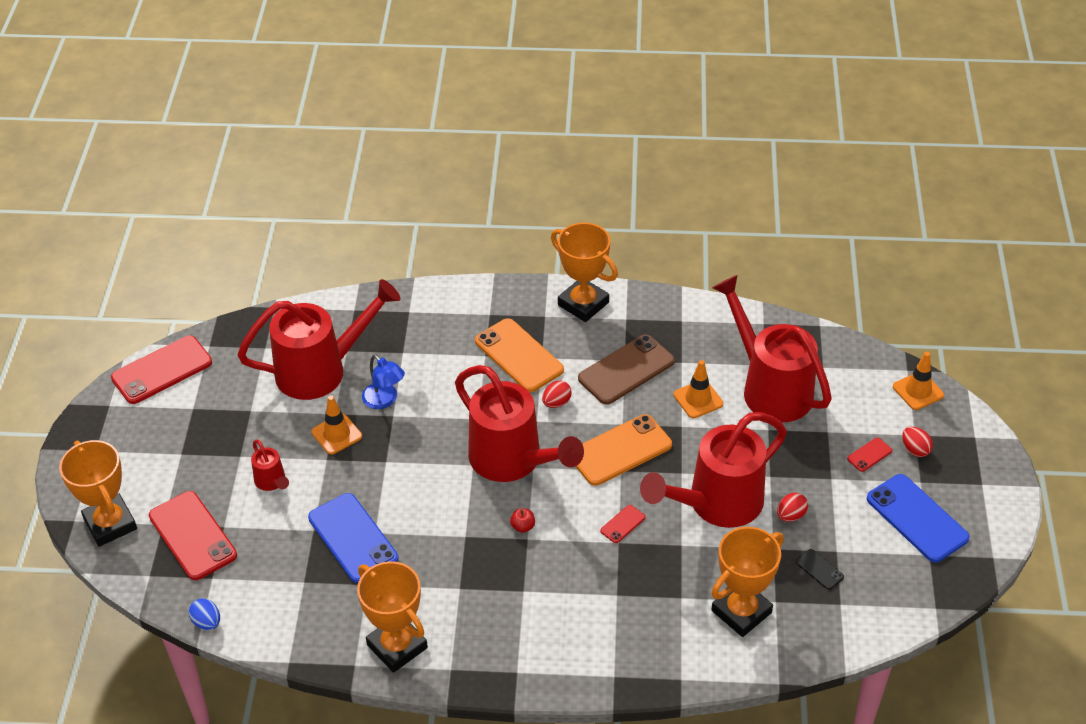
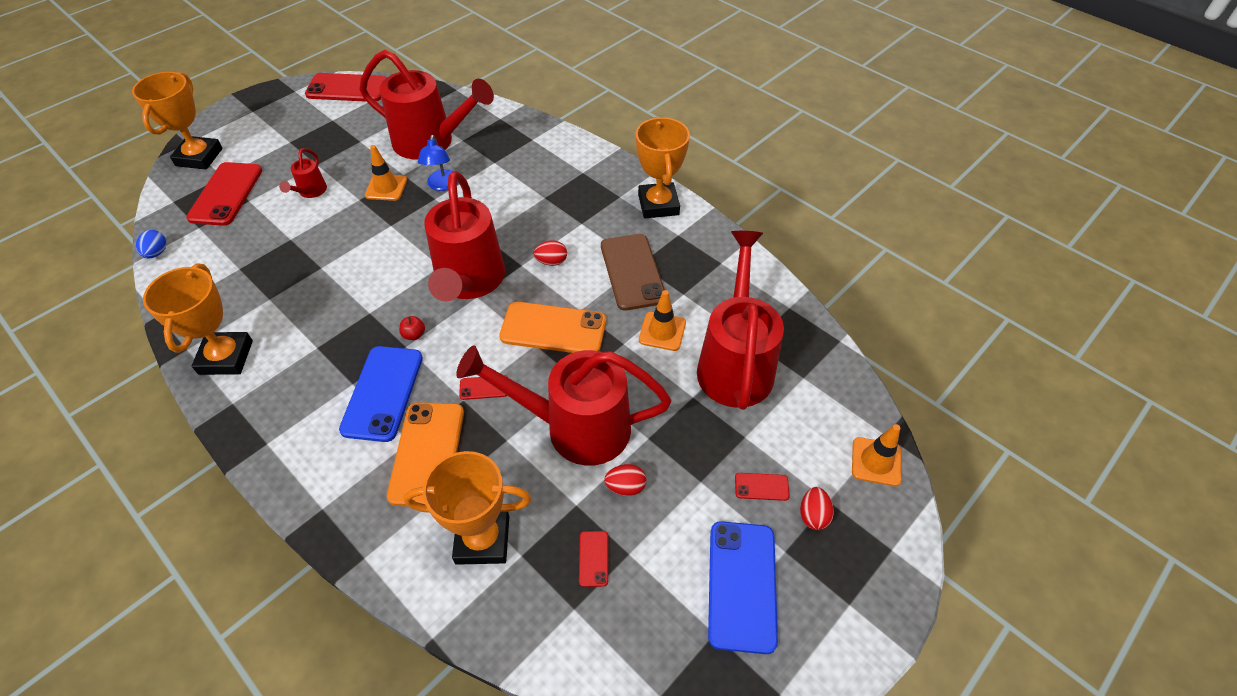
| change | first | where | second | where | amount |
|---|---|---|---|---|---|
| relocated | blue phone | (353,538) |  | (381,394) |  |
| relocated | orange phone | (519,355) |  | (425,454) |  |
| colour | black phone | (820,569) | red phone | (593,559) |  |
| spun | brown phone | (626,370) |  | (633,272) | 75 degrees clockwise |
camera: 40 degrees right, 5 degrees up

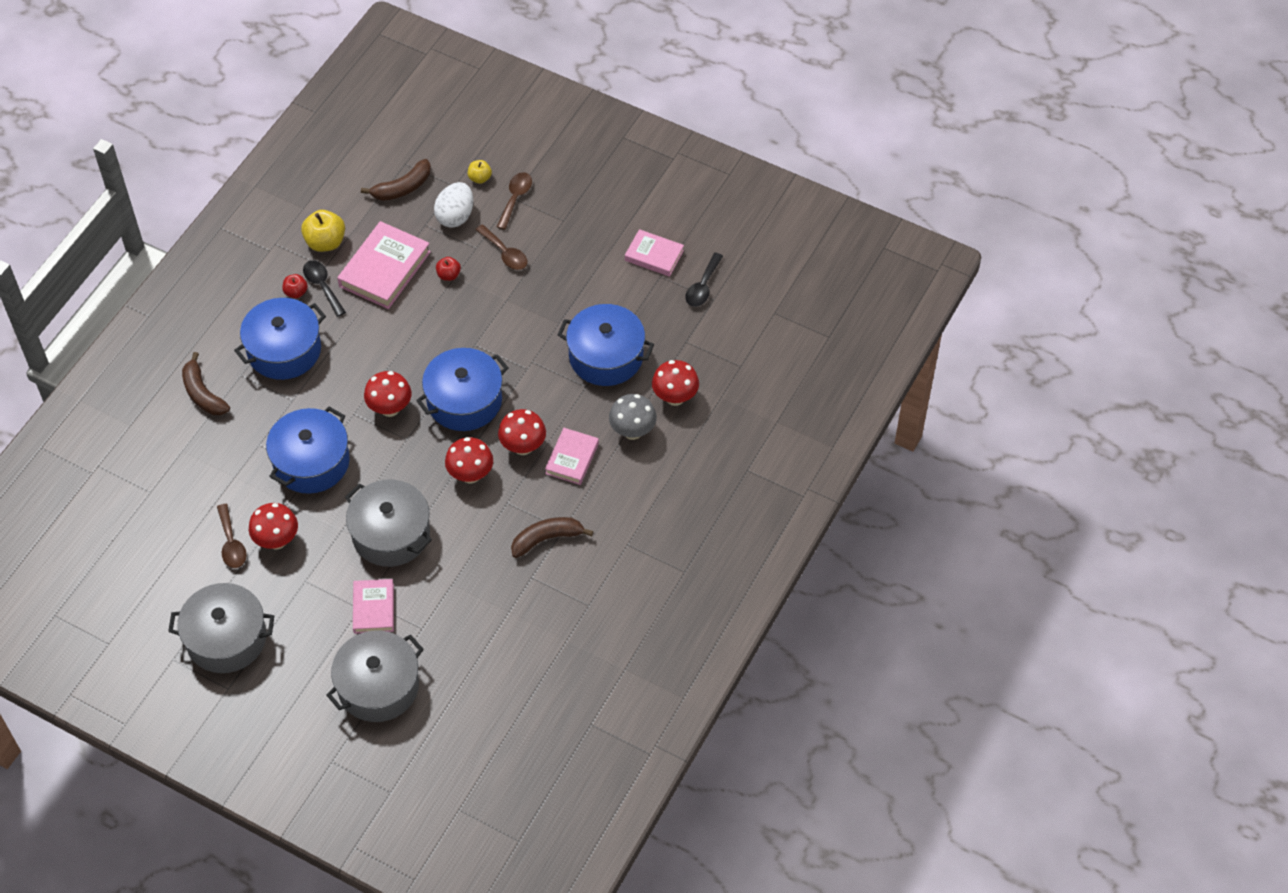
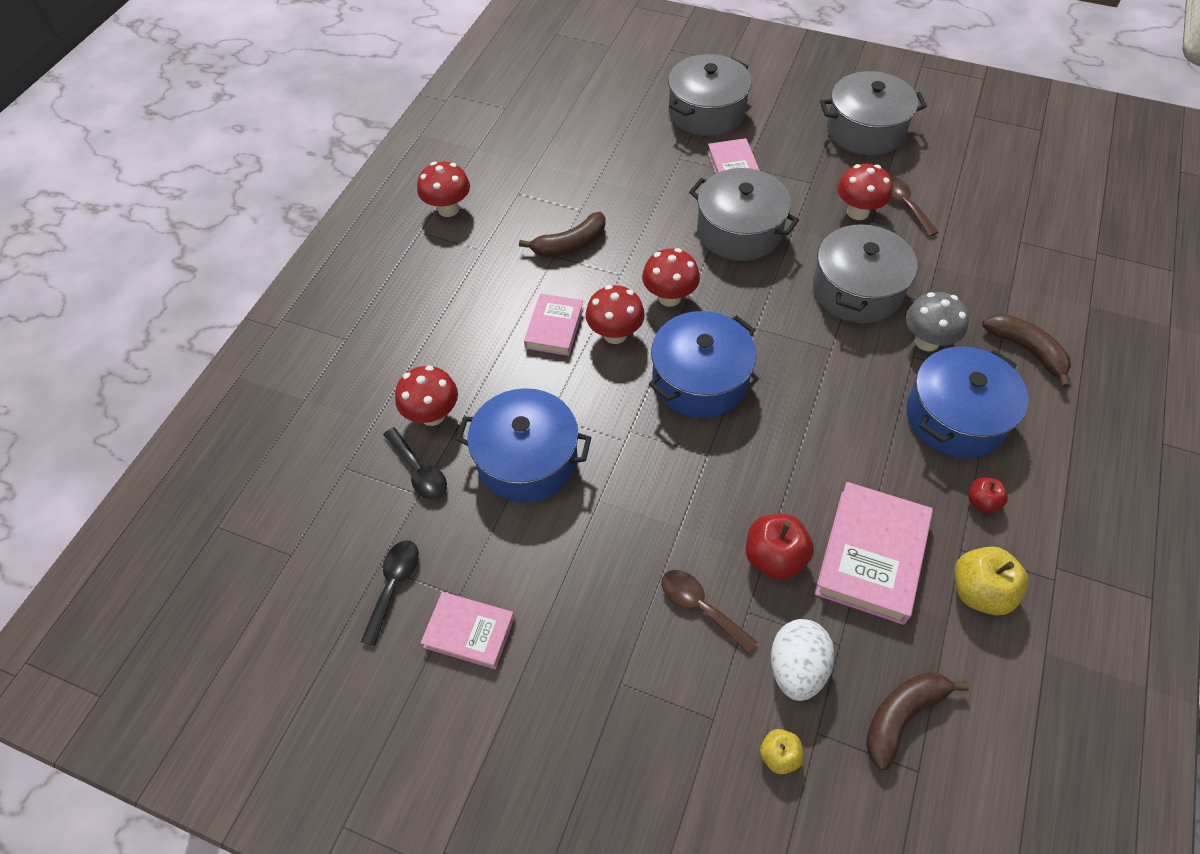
| change | first | where | second | where | amount |
|---|---|---|---|---|---|
| relocated | black spoon | (324,288) |  | (415,463) |  |
| relocated | red mushroom | (387,394) |  | (443,189) |  |
| size | red apple | (448,269) |  | (780,547) | x1.75 |
| colour | blue pot | (308,450) | grey pot | (865,272) |  |
| relocated | grey mushroom | (633,417) |  | (937,321) |  |
| missing | brown spoon | (514,201) |  |  |  |
camera: 175 degrees right, 0 degrees up

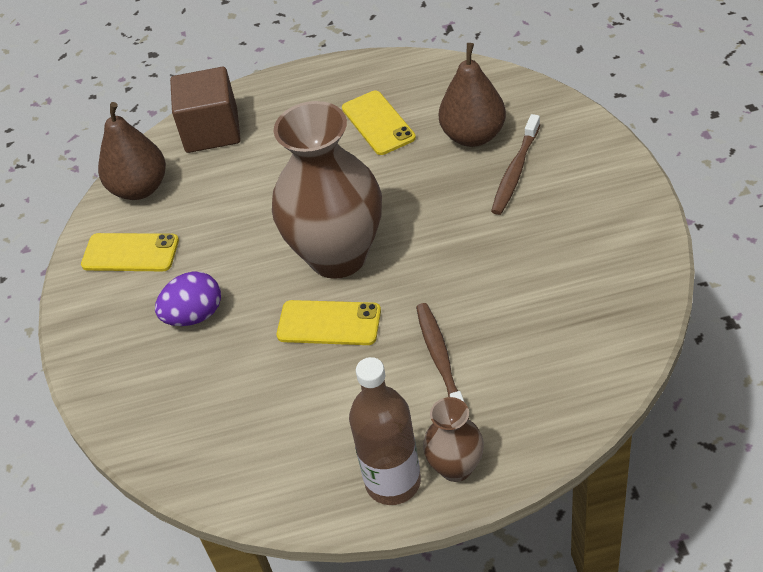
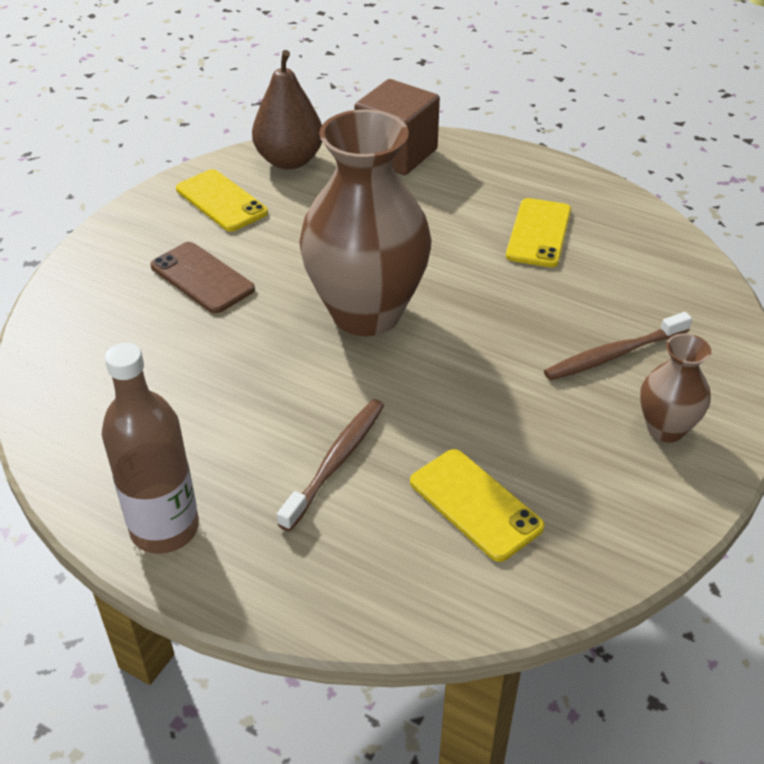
| change | first | where | second | where | amount |
|---|---|---|---|---|---|
| exchanged | purple egg | (188,298) | brown phone | (202,277) |  |
| relocated | yellow phone | (329,322) |  | (477,505) |  |
| relocated | brown vase | (453,439) |  | (675,387) |  |
| missing | brown pear | (472,95) |  |  |  |
camera: 35 degrees right, 5 degrees down

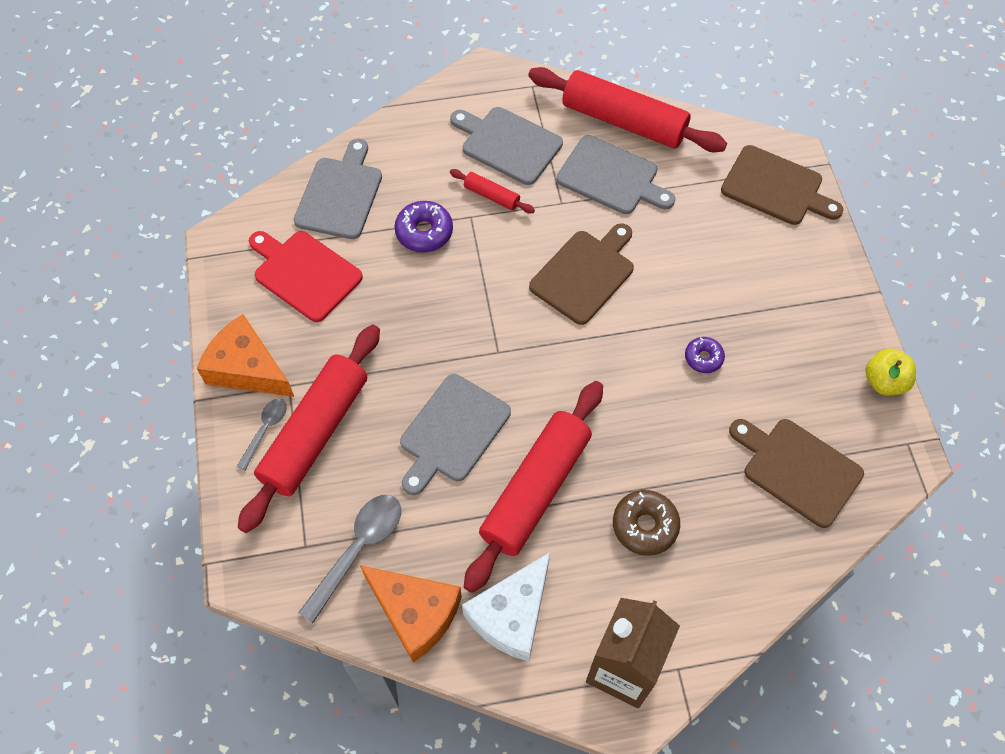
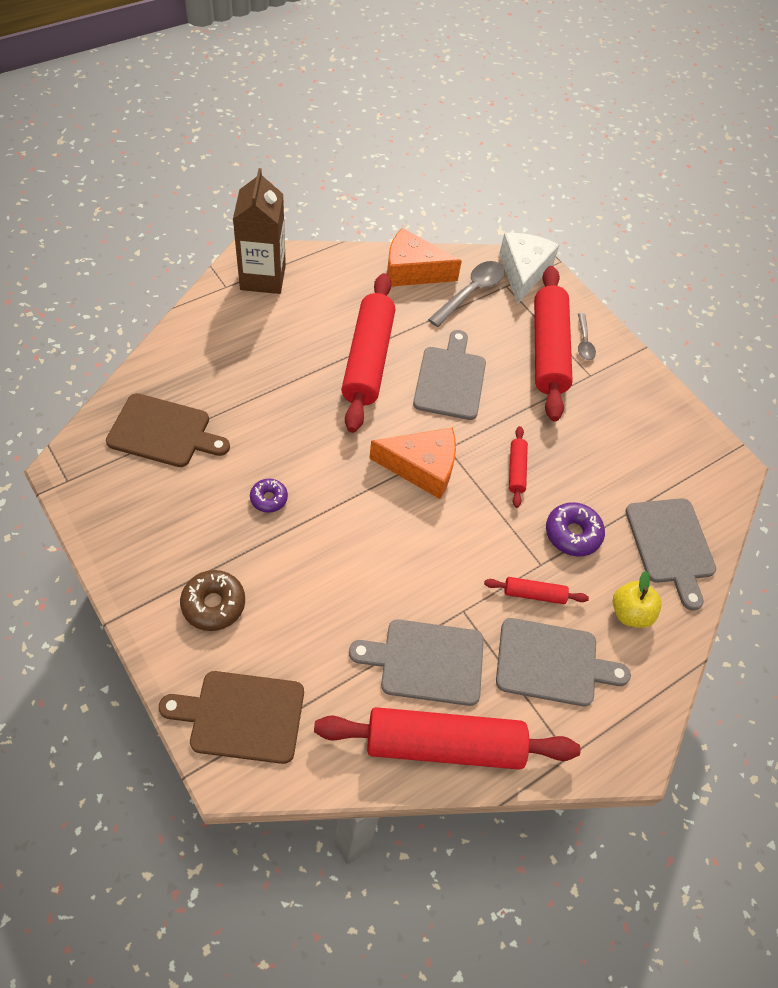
| change | first | where | second | where | amount |
|---|---|---|---|---|---|
| relocated | brown donut | (646,523) |  | (212,600) |  |
| relocated | orange cheese | (245,355) |  | (412,463) |  |
| spun | grey spoon | (349,559) |  | (466,294) | 150 degrees counterclockwise |
| relocated | white cheese | (506,606) |  | (529,268) |  |
| appeared |  |  | red rolling pin | (518,467) |  |
| relocated | yellow apple | (890,372) |  | (637,599) |  |
| missing | red cutting board | (306,276) |  |  |  |
| missing | brown cutting board | (581,274) |  |  |  |
camera: 150 degrees right, 5 degrees down

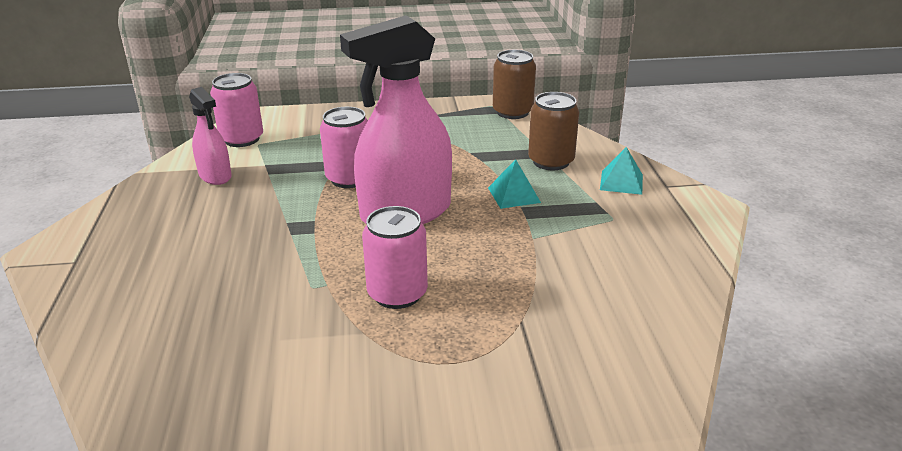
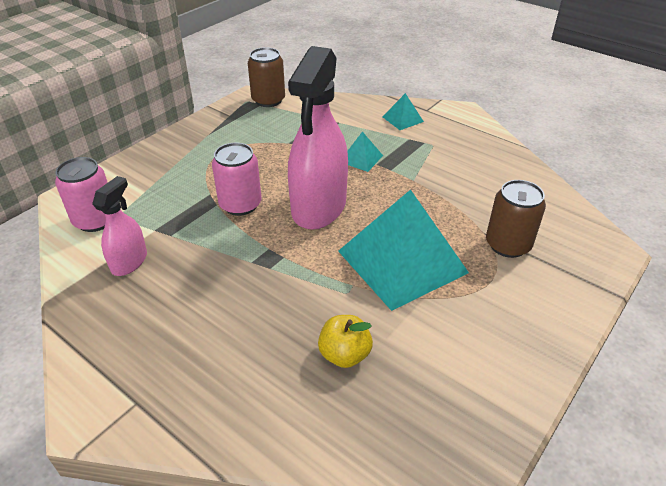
| change | first | where | second | where | amount |
|---|---|---|---|---|---|
| spun | pink spray bottle | (210,136) |  | (119,226) | 75 degrees counterclockwise |
| appeared |  |  | yellow apple | (345,341) |  |
| exchanged | pink can | (395,257) | turquoise pyramid | (403,250) |  |
| relocated | brown can | (553,131) |  | (516,219) |  |
camera: 45 degrees left, 10 degrees up

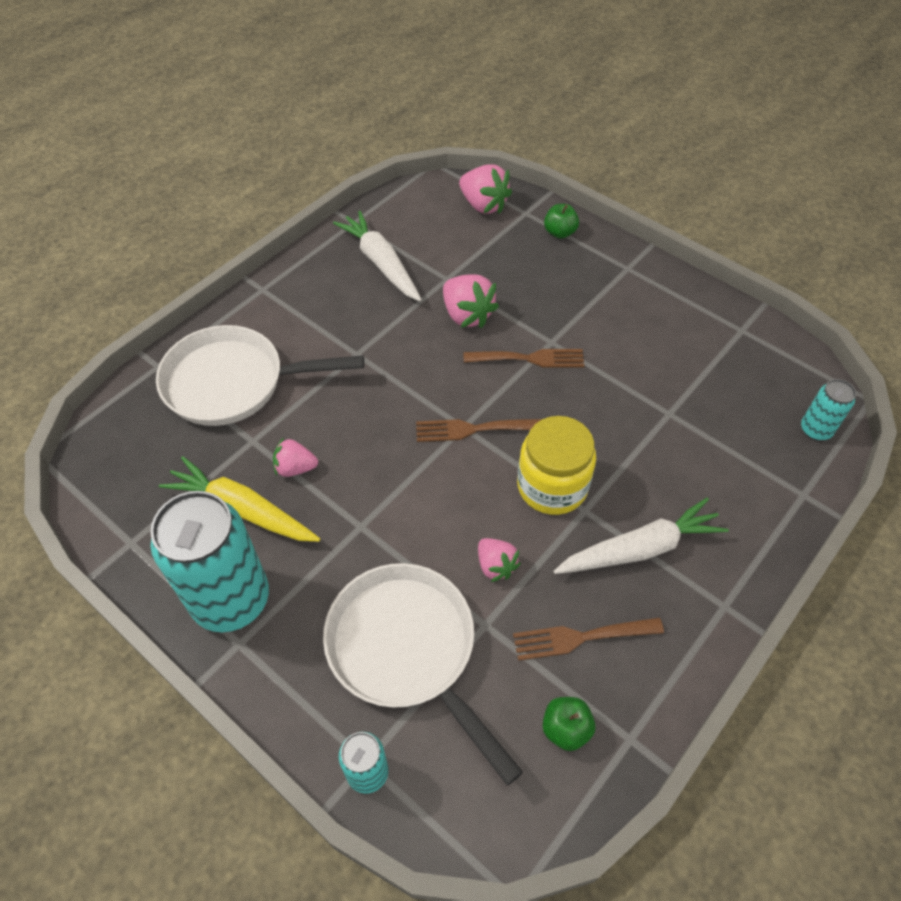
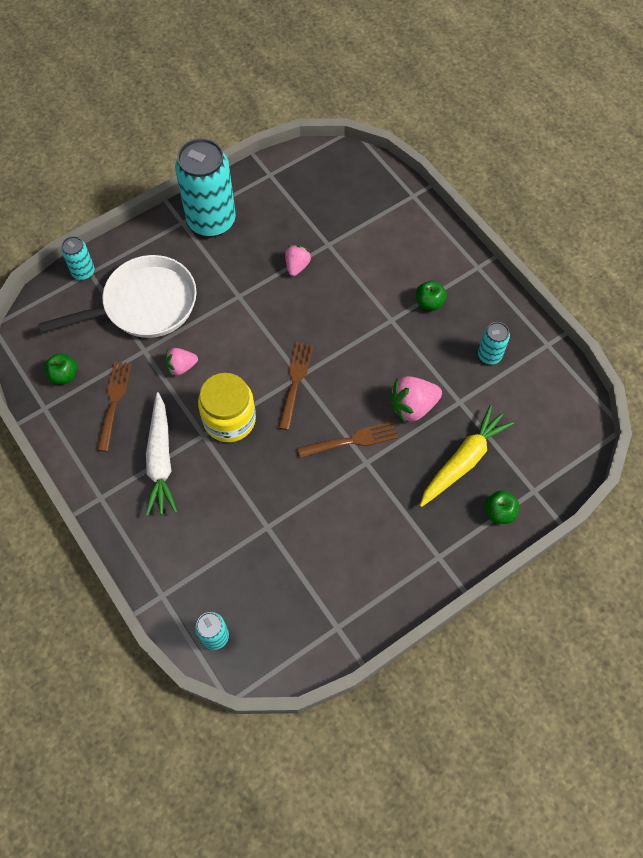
| change | first | where | second | where | amount |
|---|---|---|---|---|---|
| spun | brown fork | (524,358) |  | (348,439) | 120 degrees counterclockwise |
| appeared |  |  | green apple | (431,296) |  |
| relocated | yellow carrot | (239,499) |  | (467,456) |  |
| exchanged | white carrot | (377,256) | turquoise can | (494,343) |  |
| missing | white pan | (260,375) |  |  |  |
| missing | pink strawberry | (485,189) |  |  |  |
camera: 105 degrees right, 10 degrees up

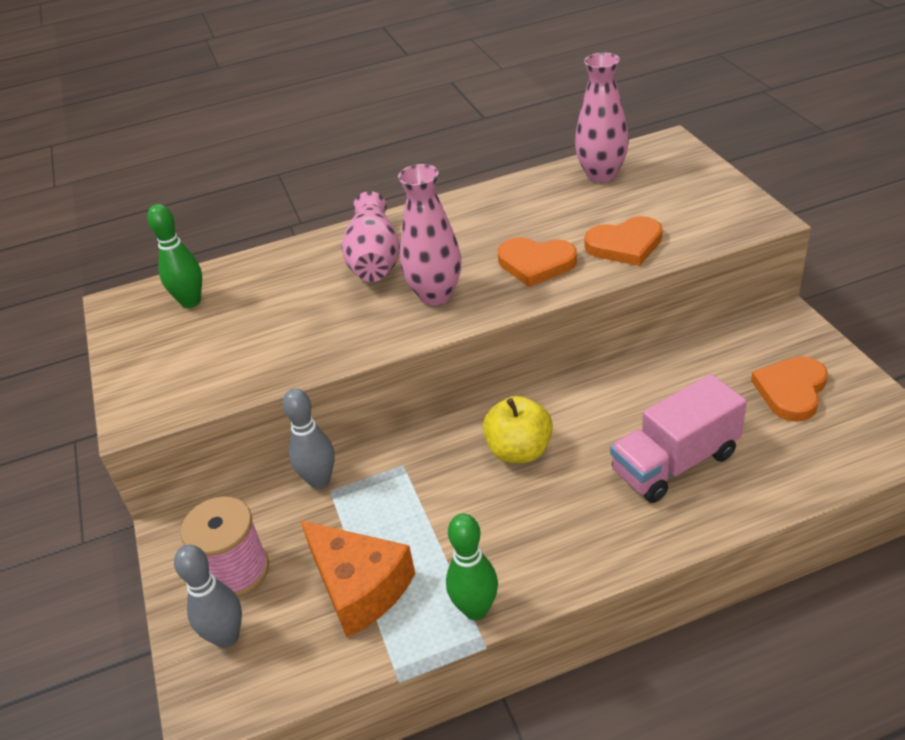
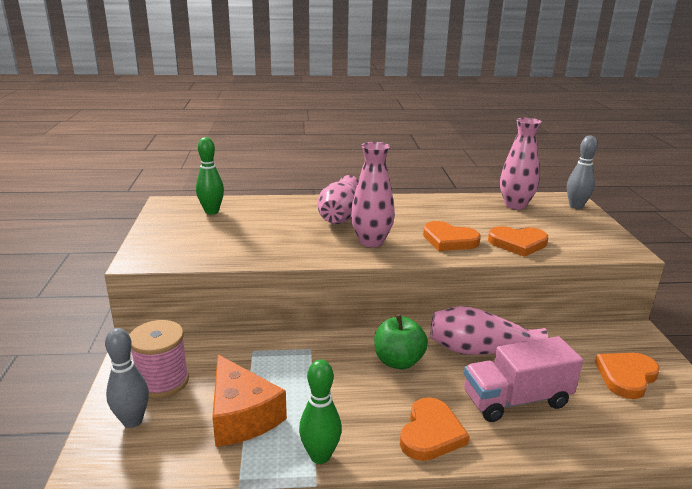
| change | first | where | second | where | amount |
|---|---|---|---|---|---|
| colour | yellow apple | (518,429) | green apple | (401,341) |  |
| appeared |  |  | orange heart | (434,429) |  |
| appeared |  |  | pink vase | (489,330) |  |
| relocated | grey bowling pin | (309,438) |  | (582,172) |  |
camera: 10 degrees right, 15 degrees down

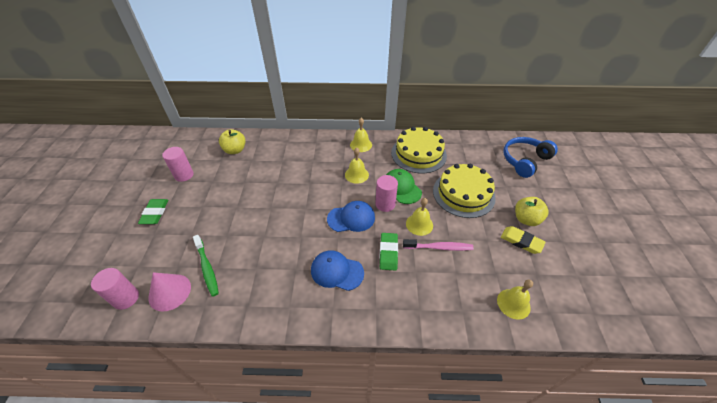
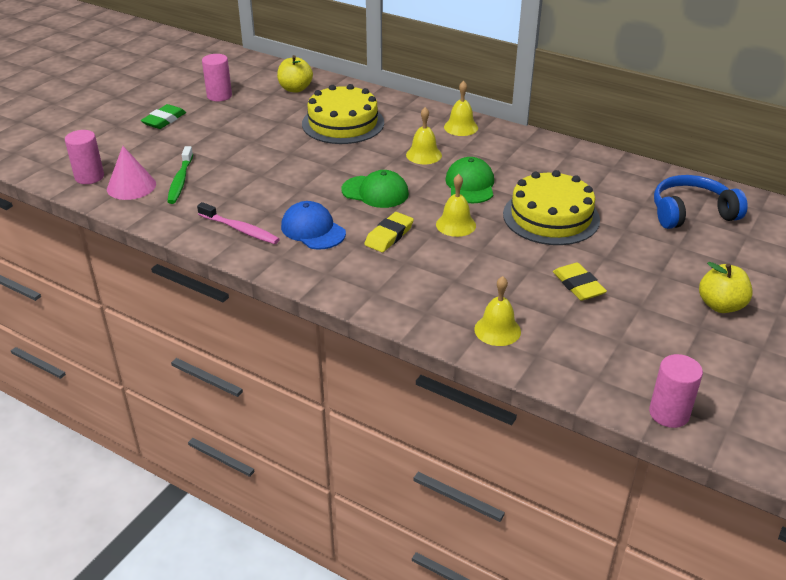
| change | first | where | second | where | amount |
|---|---|---|---|---|---|
| relocated | pink toothbrush | (438,245) |  | (238,223) |  |
| relocated | yellow cake | (419,150) |  | (343,114) |  |
| colour | blue cap | (351,216) | green cap | (375,189) |  |
| colour | green eraser | (388,252) | yellow eraser | (389,232) |  |
| relocated | pink cylinder | (386,193) |  | (676,391) |  |
| relocated | yellow apple | (531,211) |  | (726,287) |  |
camera: 30 degrees right, 10 degrees down

